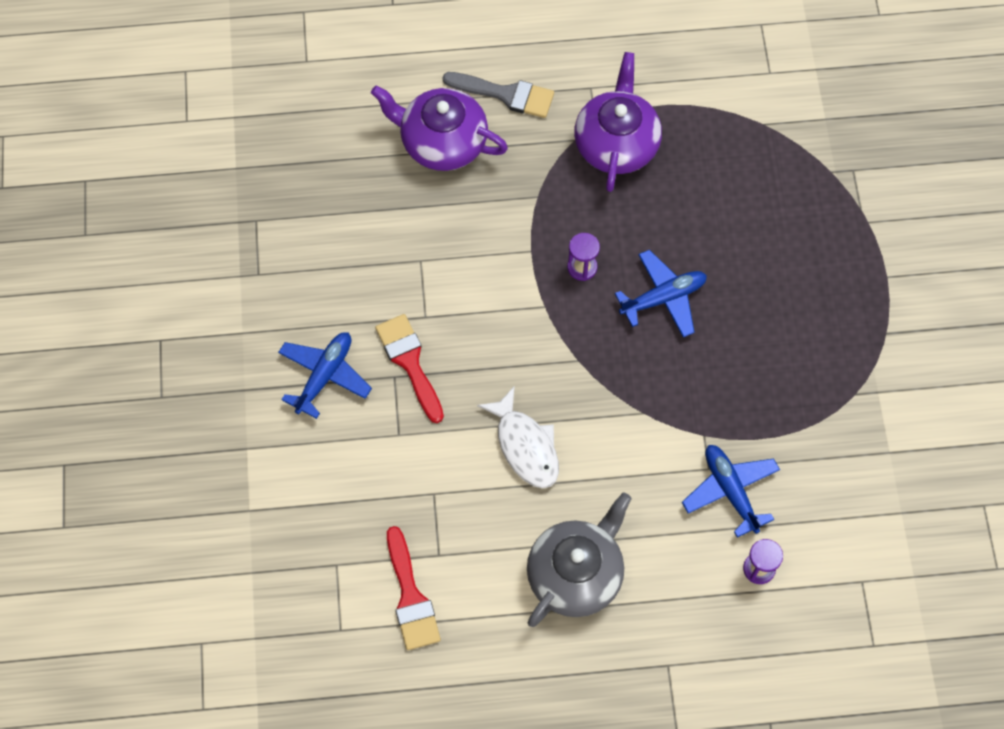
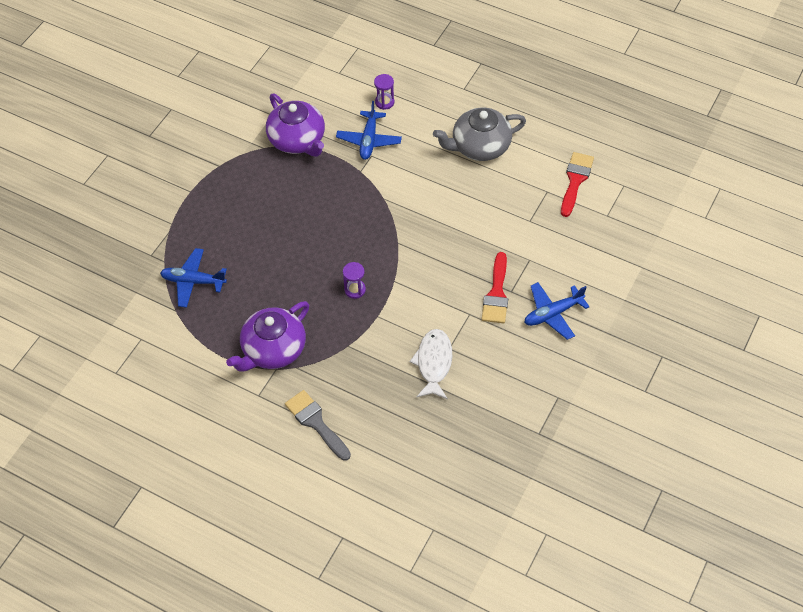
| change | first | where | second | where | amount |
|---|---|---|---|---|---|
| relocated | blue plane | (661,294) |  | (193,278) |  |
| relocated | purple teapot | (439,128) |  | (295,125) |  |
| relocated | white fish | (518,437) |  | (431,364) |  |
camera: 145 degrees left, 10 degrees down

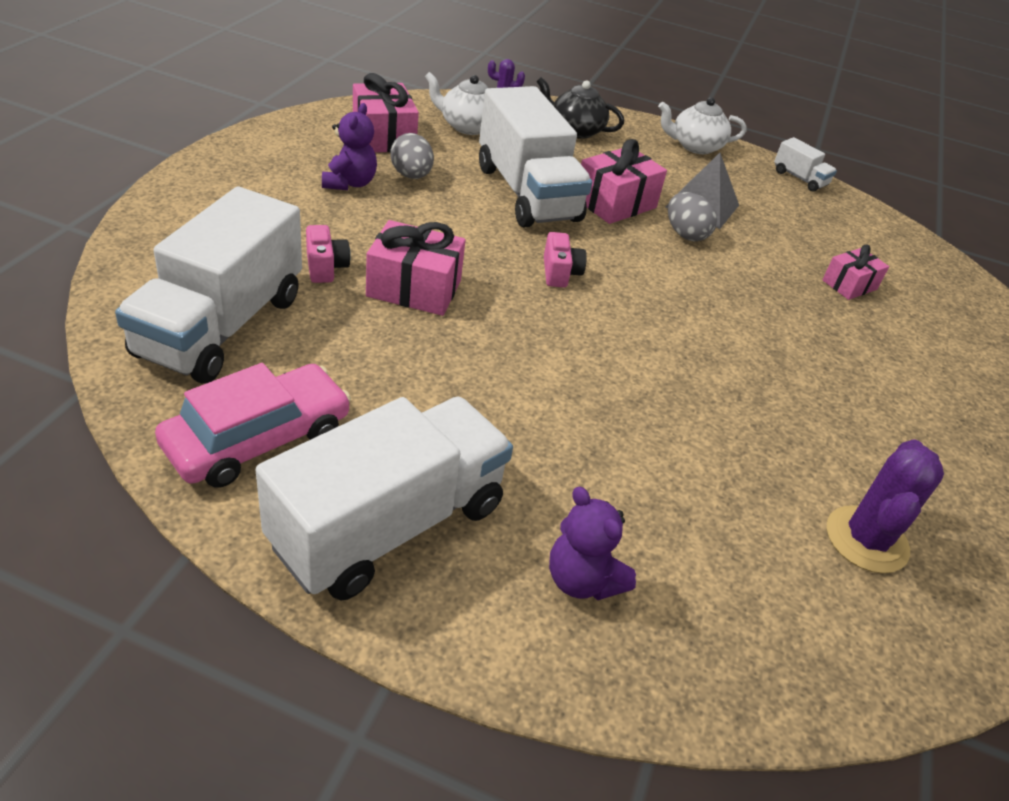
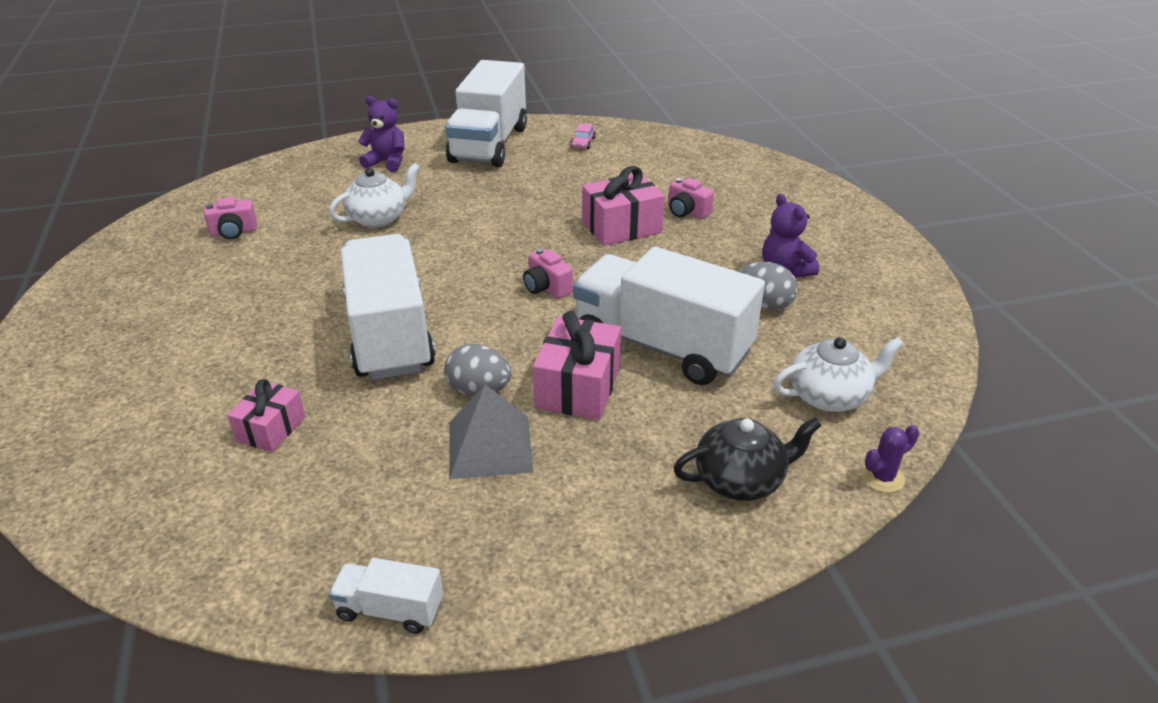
| change | first | where | second | where | amount |
|---|---|---|---|---|---|
| exchanged | purple cactus | (885,506) | pink camera | (230,218) |  |
| relocated | white teapot | (702,125) |  | (374,195) |  |
| relocated | white truck | (208,285) |  | (388,307) |  |
| size | pink car | (253,425) |  | (583,136) | x0.41 |
| missing | pink gift | (386,113) |  |  |  |
camera: 150 degrees right, 5 degrees down

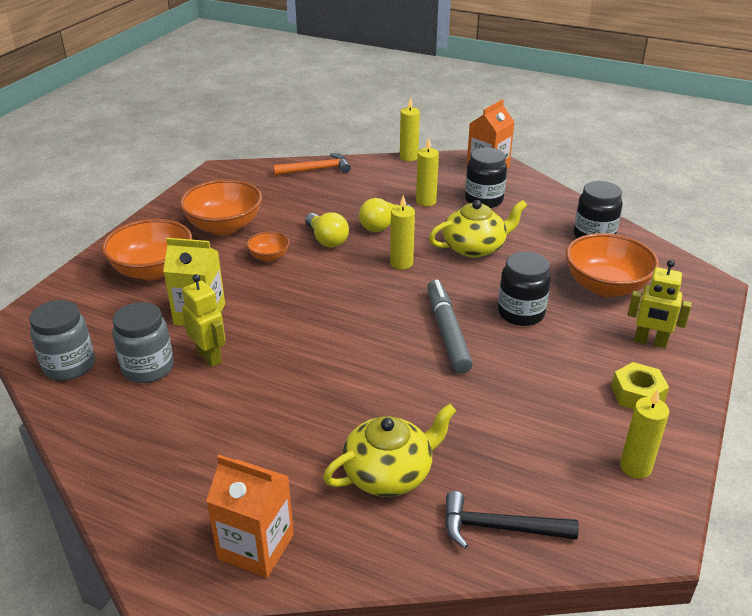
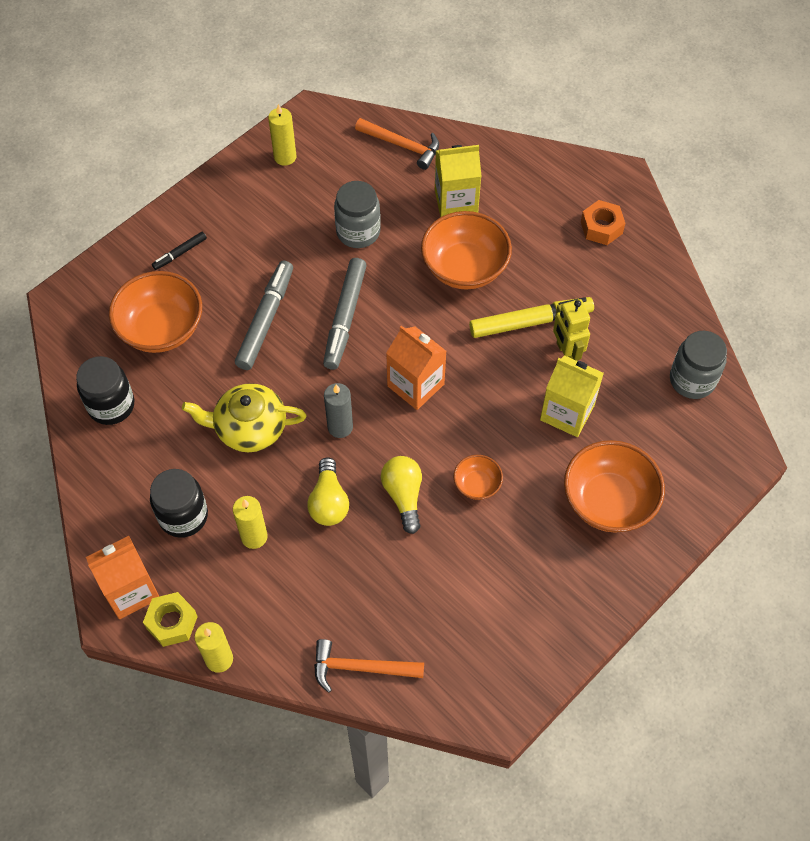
| change | first | where | second | where | amount |
|---|---|---|---|---|---|
| relocated | yellow nut | (640,385) |  | (170,619) |  |
| exchanged | yellow robot | (659,304) | black marker | (179,251) |  |
| exchanged | black jar | (524,288) | grey marker | (264,315) |  |
| spun | yellow light bulb | (385,215) |  | (328,491) | 105 degrees clockwise |
| colour | yellow candle | (402,232) | grey candle | (338,410) |  |
| relocated | grey jar | (143,342) |  | (357,214) |  |
| colour | black hammer | (512,519) | orange hammer | (397,144) |  |
| relocated | orange carton | (250,516) |  | (416,367) |  |
| relocated | orange bowl | (221,207) |  | (466,250) |  |
| exchanged | yellow teapot | (390,450) | yellow carton | (458,181) |  |
| appeared |  |  | yellow marker | (531,317) |  |
| appeared |  |  | orange nut | (603,222) |  |
camera: 160 degrees left, 25 degrees up

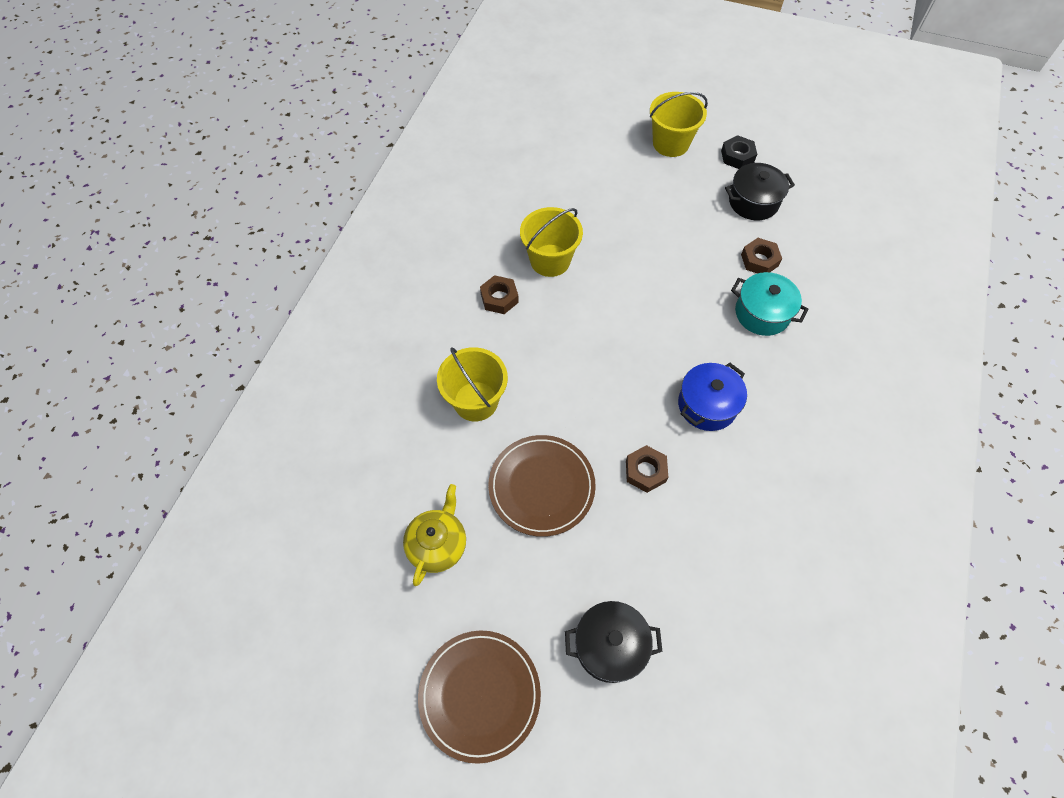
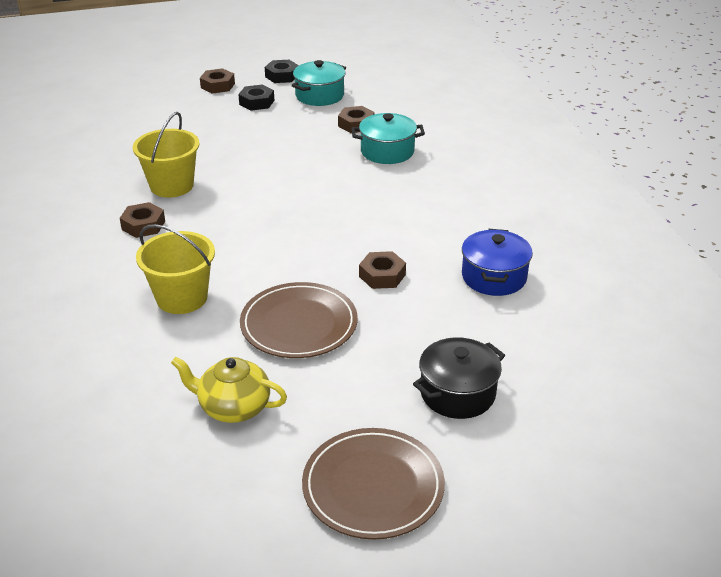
| change | first | where | second | where | amount |
|---|---|---|---|---|---|
| spun | yellow teapot | (434,535) |  | (229,390) | 60 degrees counterclockwise |
| exchanged | yellow bucket | (679,124) | brown nut | (217,81) |  |
| appeared |  |  | black nut | (256,98) |  |
| colour | black pot | (760,191) | turquoise pot | (319,83) |  |
| relocated | blue pot | (712,397) |  | (497,262) |  |
camera: 35 degrees left, 25 degrees down

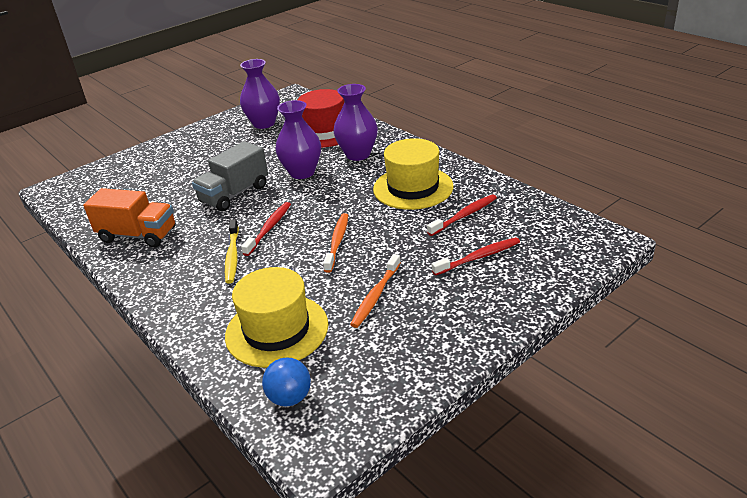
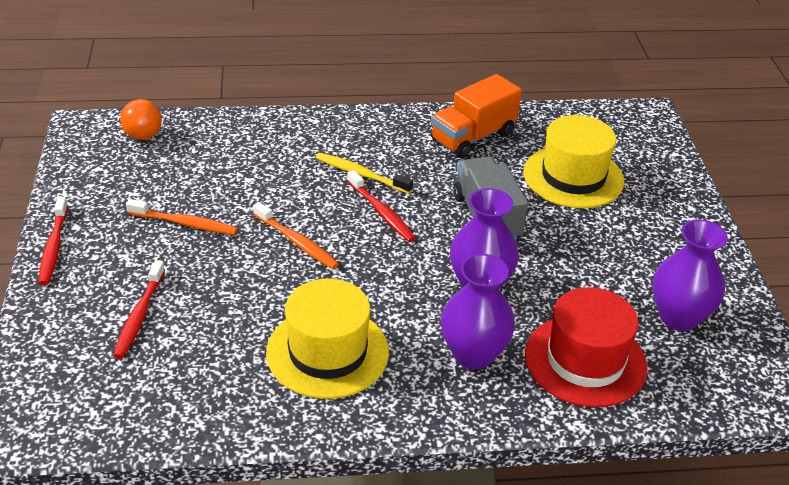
| change | first | where | second | where | amount |
|---|---|---|---|---|---|
| relocated | red toothbrush | (462,215) |  | (53,241) |  |
| colour | blue ball | (286,382) | orange ball | (141,119) |  |
| spun | orange toothbrush | (375,291) |  | (182,217) | 135 degrees clockwise |
| relocated | yellow hat | (276,317) |  | (574,161) |  |
camera: 120 degrees right, 5 degrees up

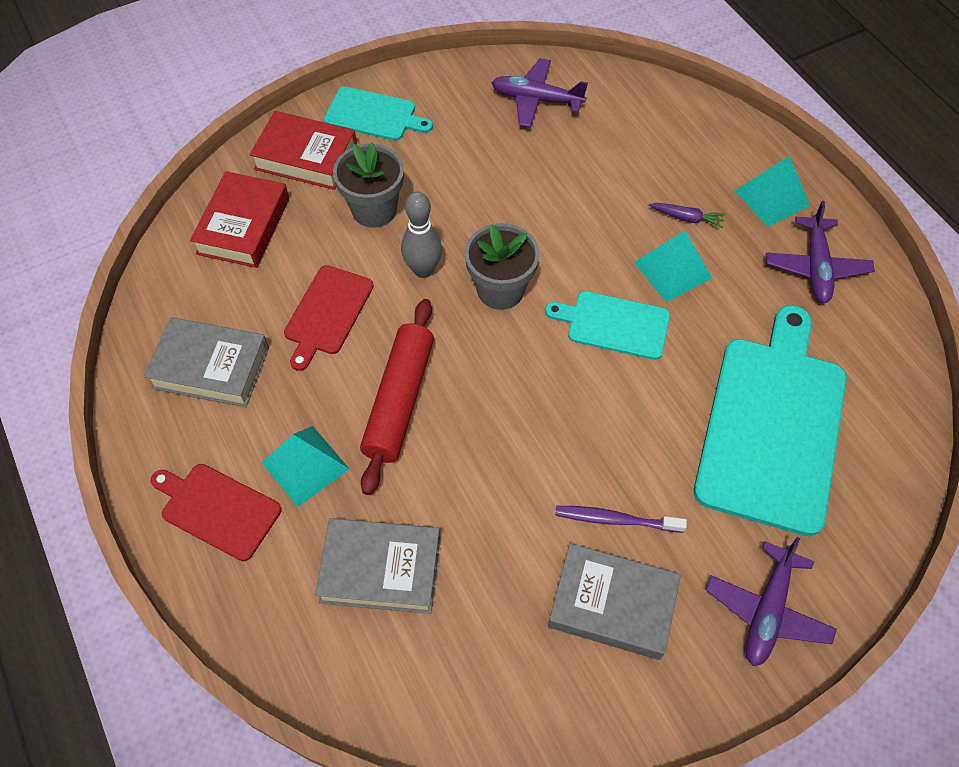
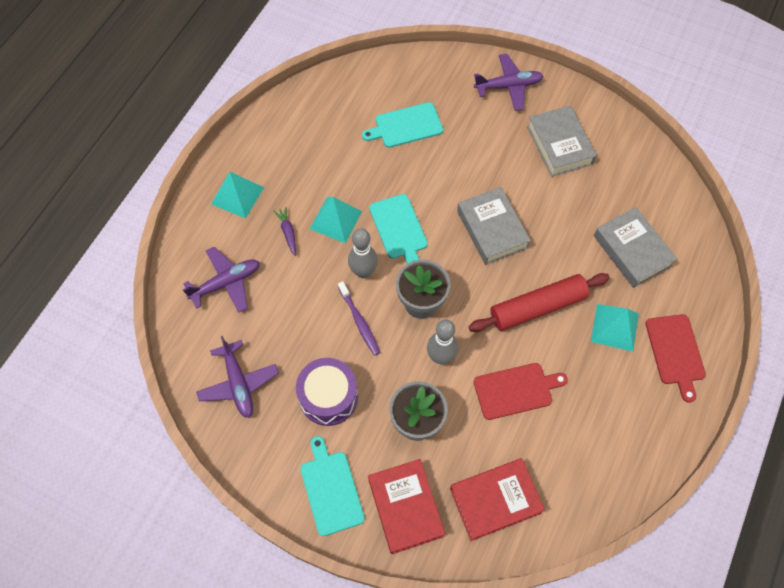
| change | first | where | second | where | amount |
|---|---|---|---|---|---|
| relocated | purple plane | (820,252) |  | (221,280) |  |
| appeared |  |  | purple drum | (327,392) |  |
| relocated | purple toothbrush | (621,519) |  | (359,318) |  |
| appeared |  |  | grey bowling pin | (363,253) |  |
| size | turquoise cutting board | (770,420) |  | (402,125) | x0.52 |
| relocated | grey book | (206,362) |  | (494,226) |  |
camera: 125 degrees left, 5 degrees up

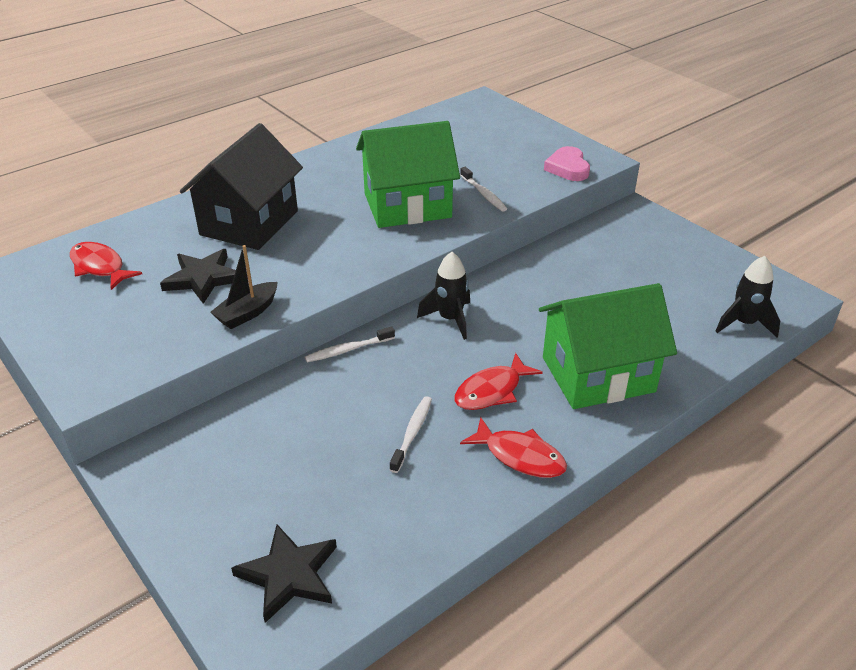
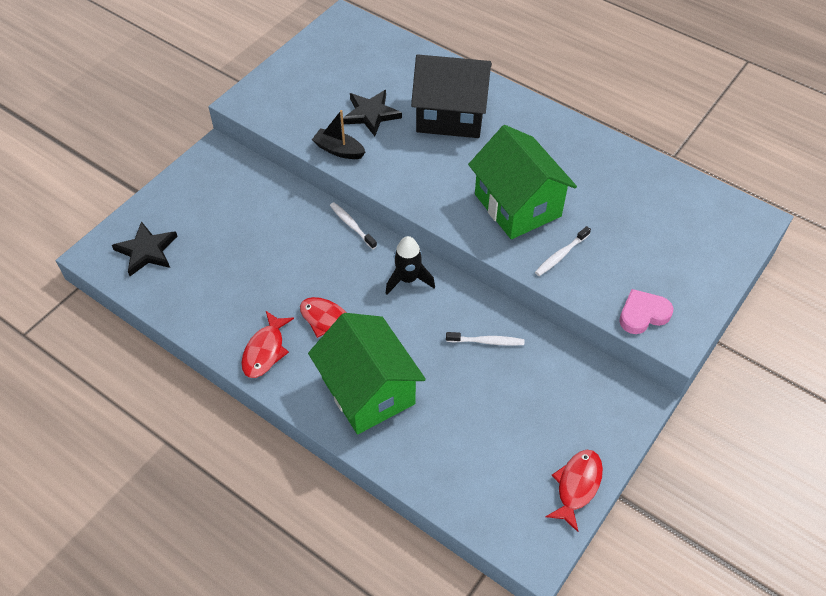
| change | first | where | second | where | amount |
|---|---|---|---|---|---|
| relocated | white toothbrush | (411,434) |  | (485,339) |  |
| relocated | red fish | (106,266) |  | (574,491) |  |
| missing | black rocket | (747,296) |  |  |  |
camera: 75 degrees right, 15 degrees up

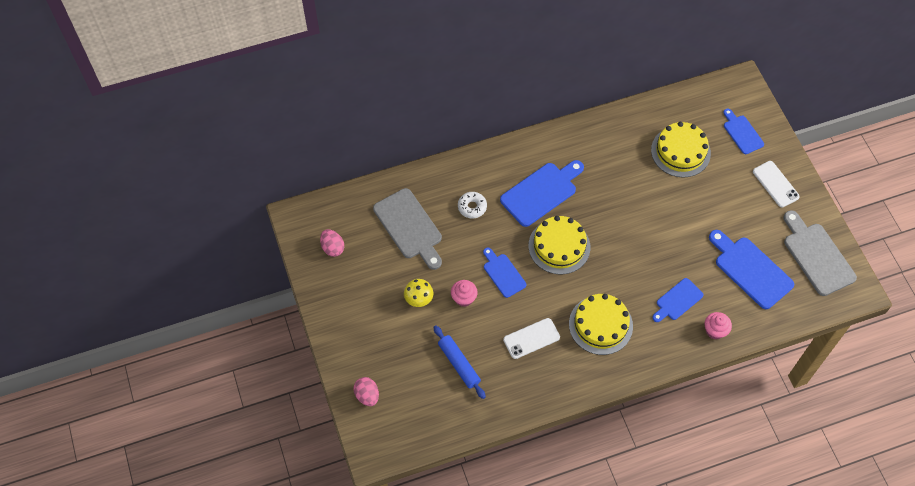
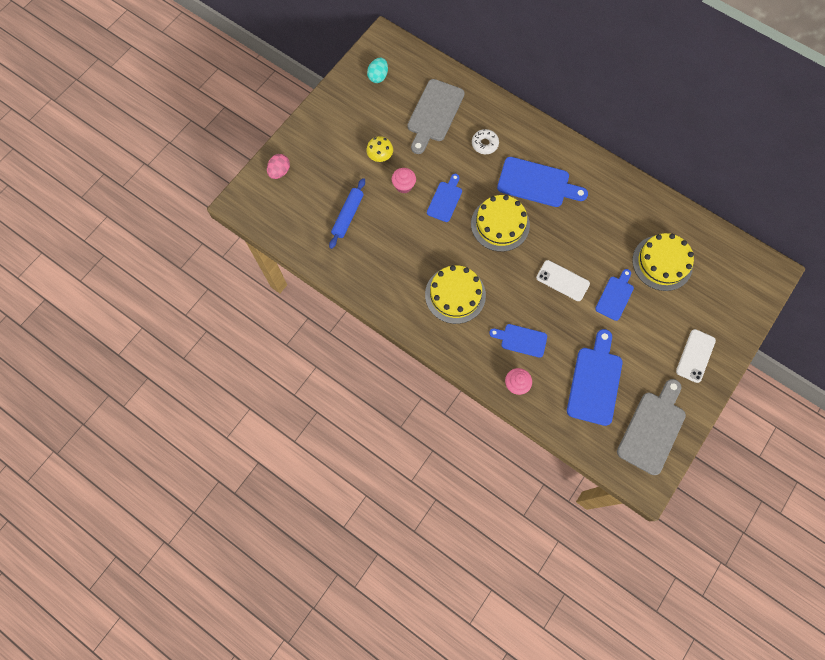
| change | first | where | second | where | amount |
|---|---|---|---|---|---|
| colour | pink egg | (332,243) | turquoise egg | (377,70) |  |
| relocated | white phone | (531,338) |  | (563,280) |  |
| relocated | blue cutting board | (743,131) |  | (614,295) |  |
camera: 55 degrees right, 10 degrees up

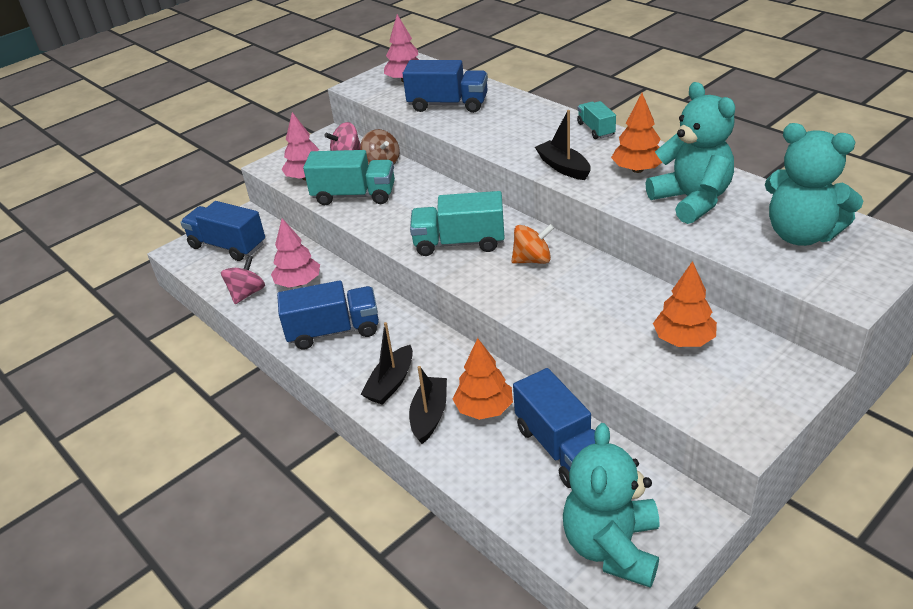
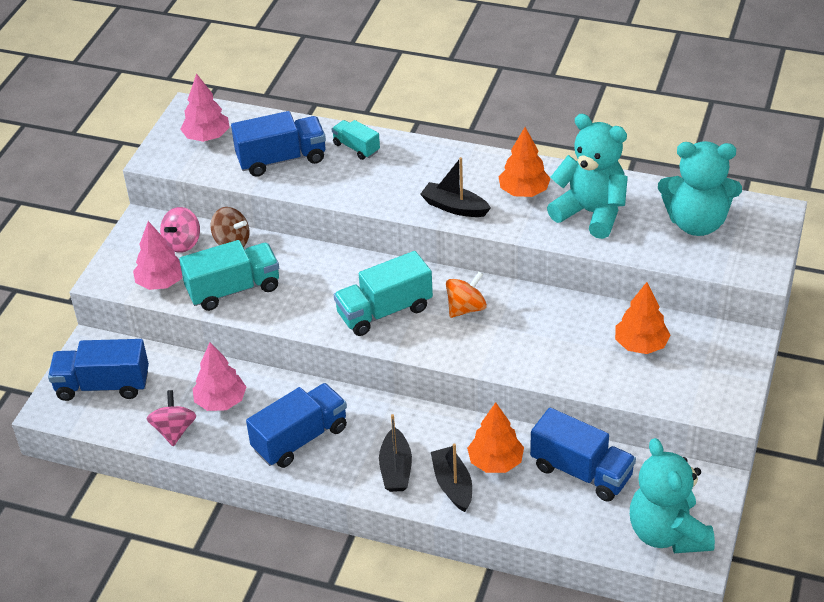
| change | first | where | second | where | amount |
|---|---|---|---|---|---|
| relocated | turquoise truck | (596,120) |  | (356,140) |  |
camera: 30 degrees left, 5 degrees up

